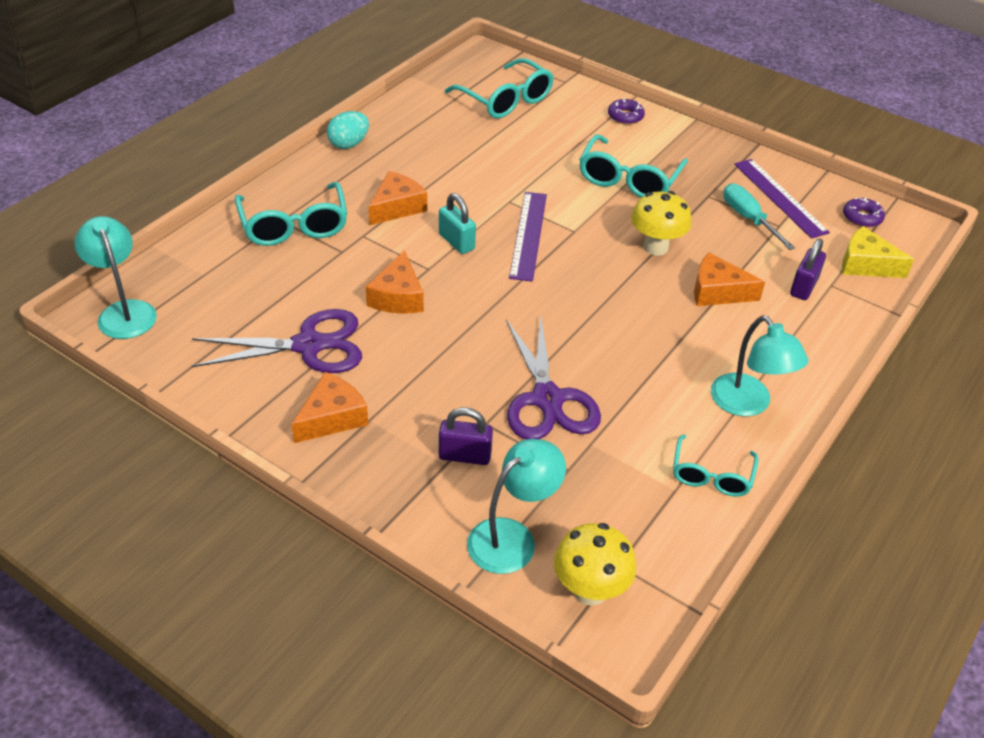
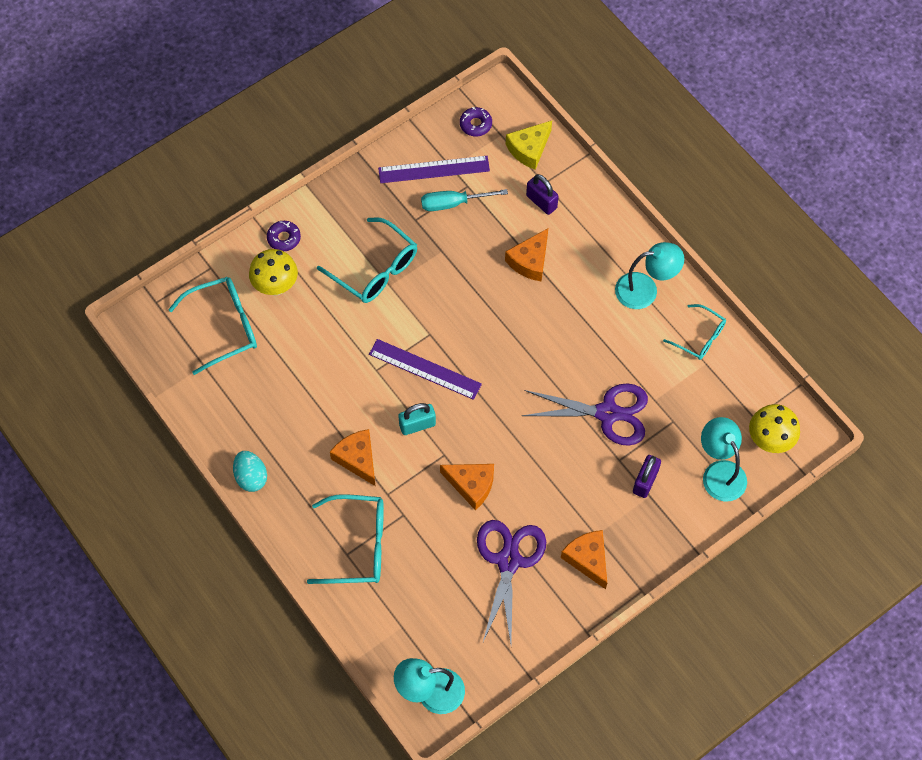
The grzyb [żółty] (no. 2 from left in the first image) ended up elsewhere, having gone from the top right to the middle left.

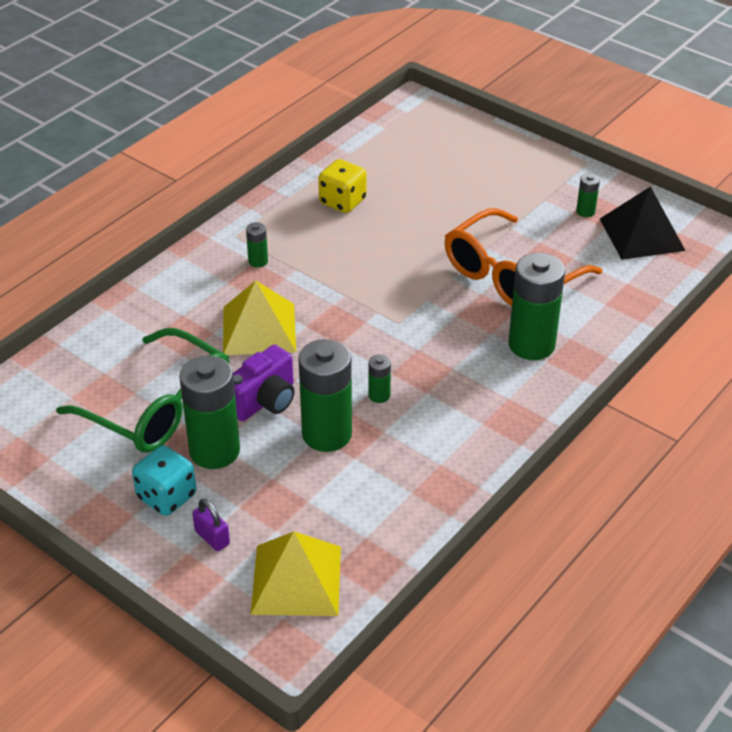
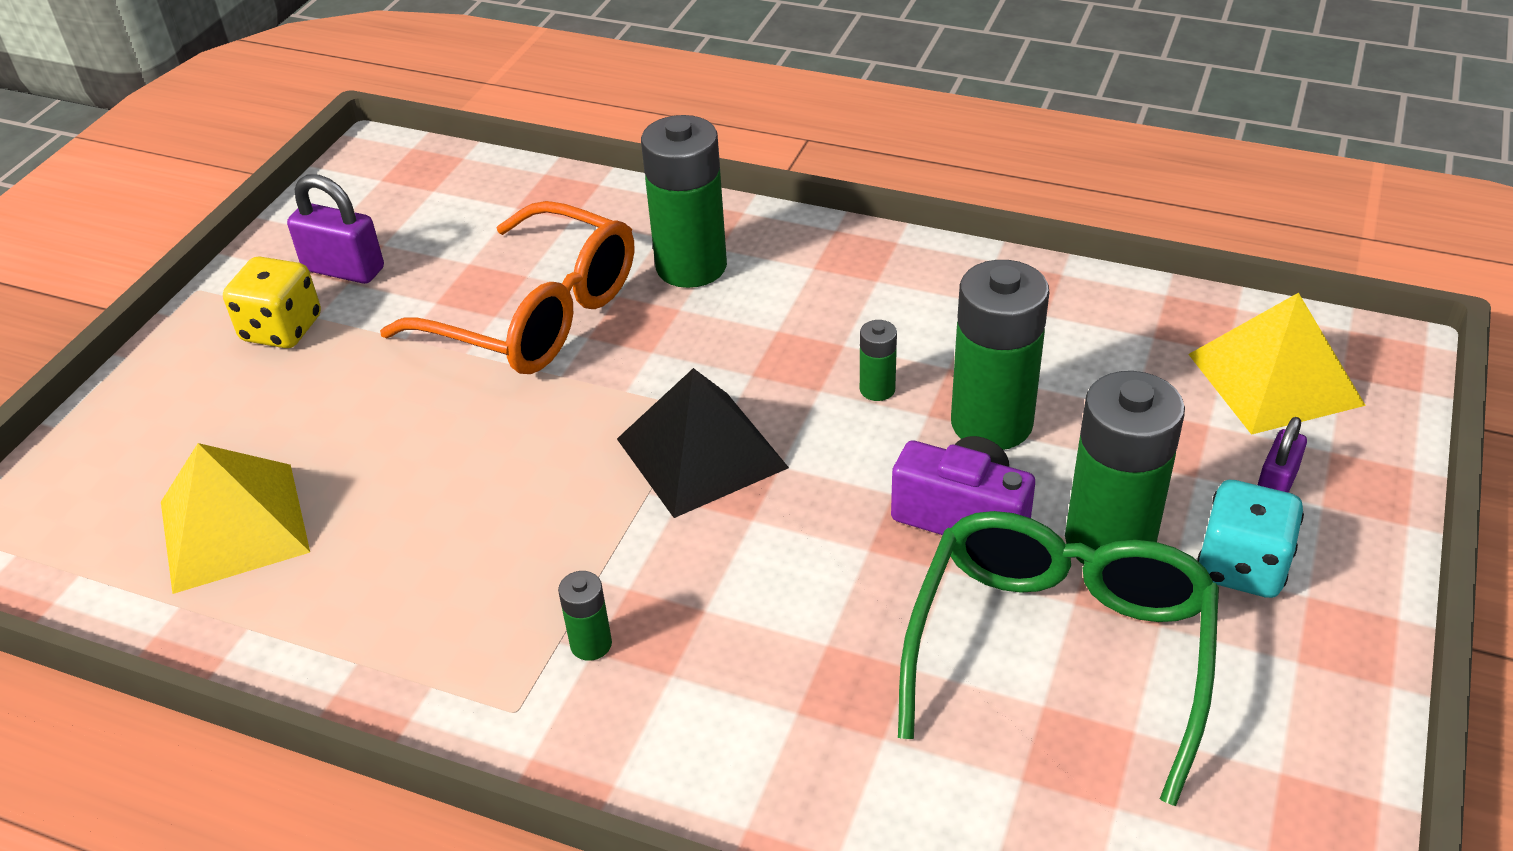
The piramida [żółty] (no. 1 from left) ended up elsewhere, having gone from the centre to the middle left.
The kostka do gry [żółty] ended up elsewhere, having gone from the top centre to the middle left.
Where the bateria [zielony] (no. 6 from left) stood at the top right, the kłódka [fioletowy] (no. 1 from left) came to stand at the top left.
The piramida [czarny] ended up elsewhere, having gone from the top right to the centre.

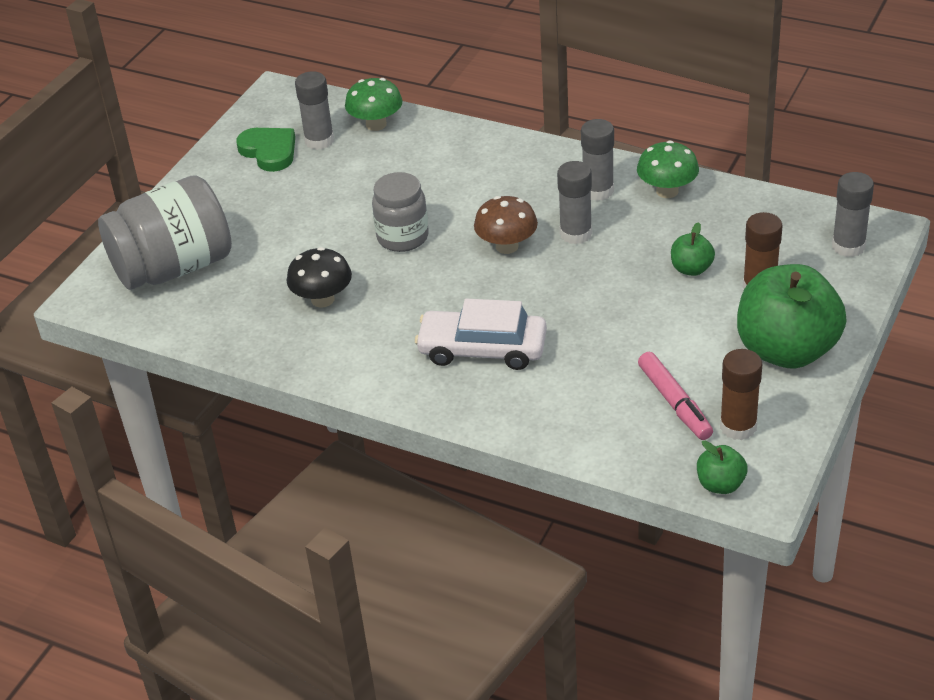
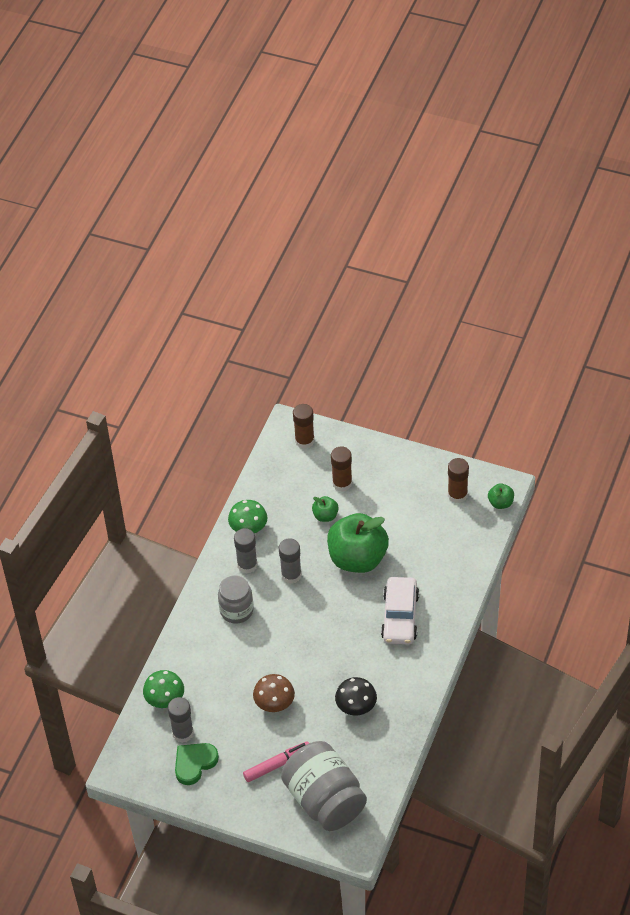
The słoik [szary] (no. 2 from left in the first image) ended up elsewhere, having gone from the top centre to the centre.
The flamaster [różowy] ended up elsewhere, having gone from the middle right to the bottom centre.
The grzyb [brązowy] ended up elsewhere, having gone from the top centre to the bottom centre.
What was the klej w sztyfcie [szary] (no. 4 from left) at the top right turned into the klej w sztyfcie [brązowy] (no. 1 from left) at the centre.
The jabłko [zielony] (no. 3 from left in the first image) ended up elsewhere, having gone from the middle right to the centre.

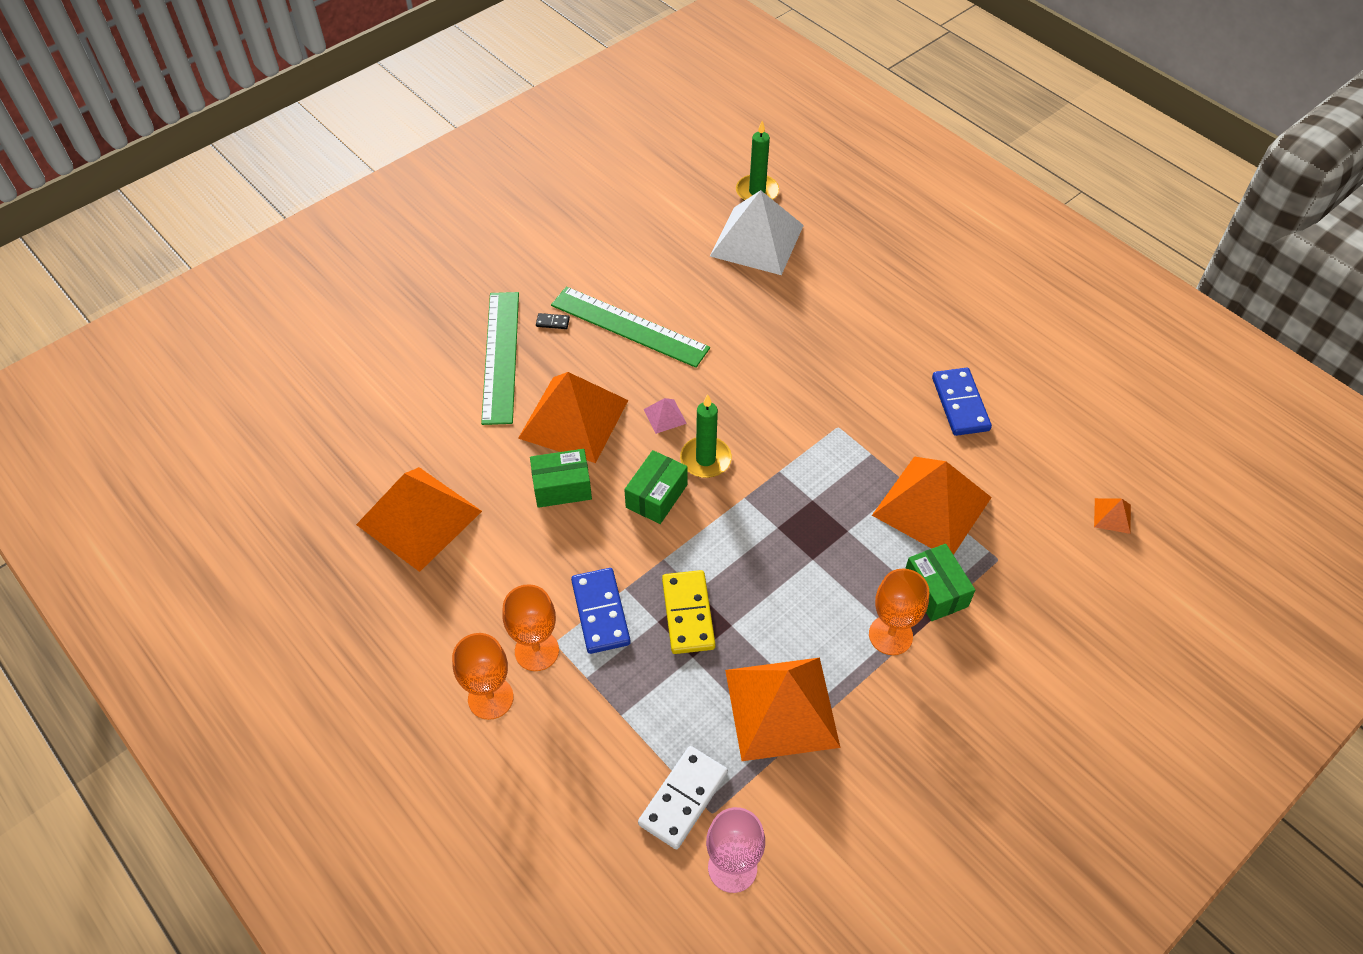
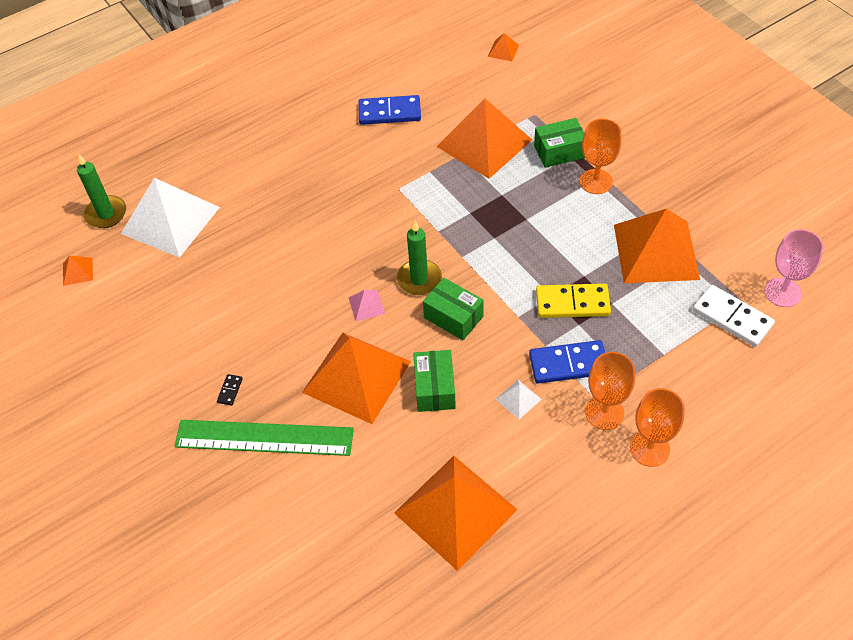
The second view gained the piramida [pomarańczowy] (no. 1 from left) at the middle left.
The second view gained the piramida [biały] (no. 2 from left) at the centre.
The second view lost the linijka [zielony] (no. 2 from left) at the centre.

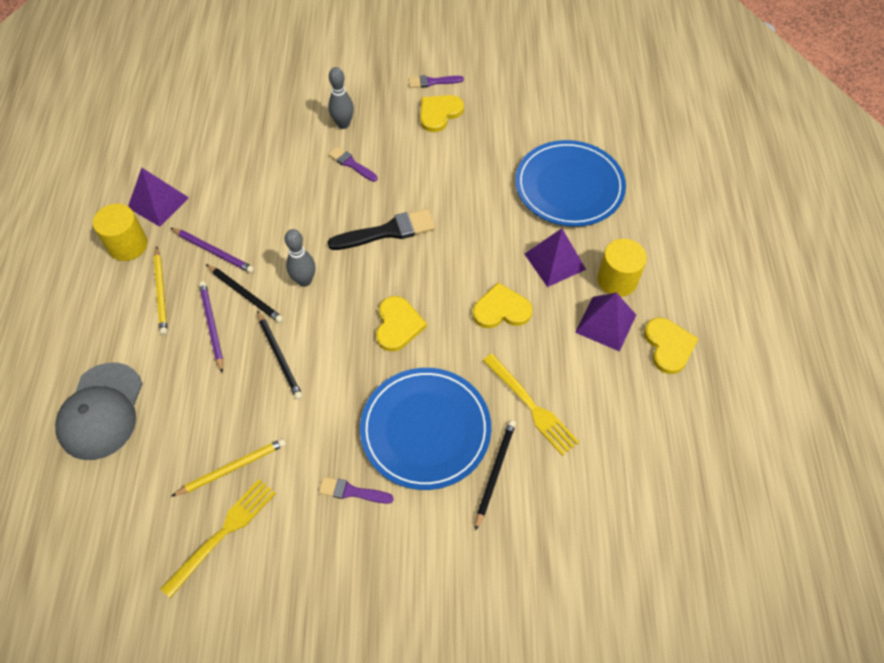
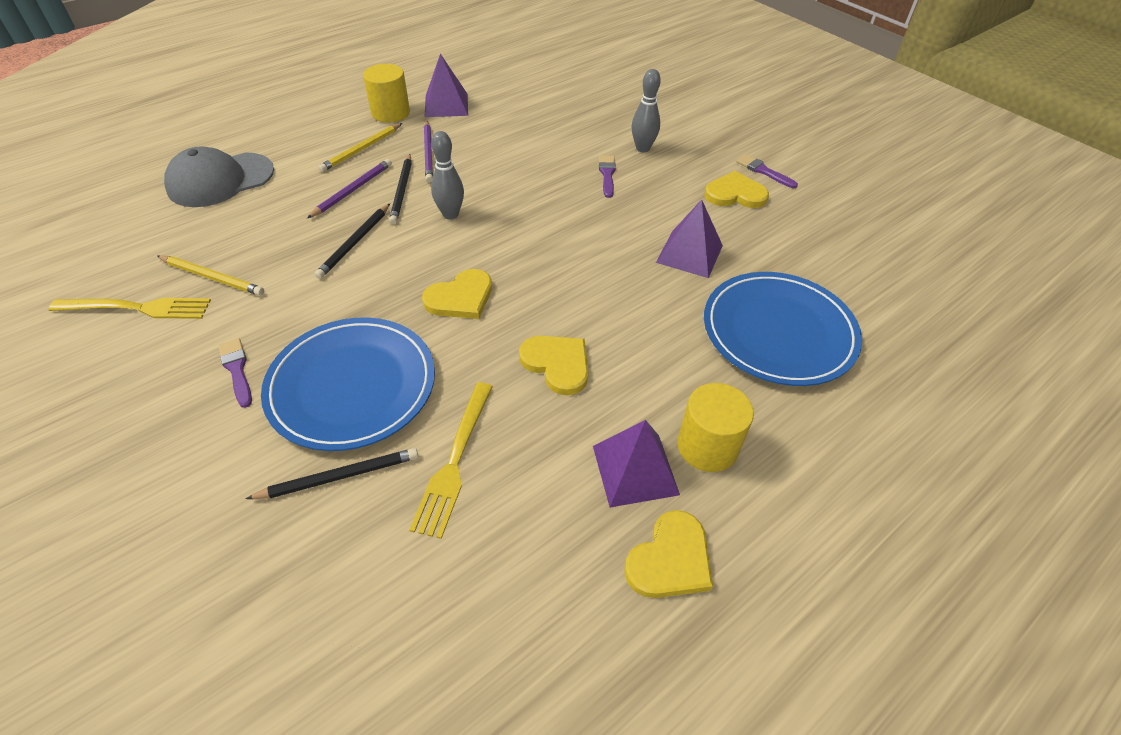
The piramida [fioletowy] (no. 2 from left in the first image) ended up elsewhere, having gone from the centre to the top centre.
The second view lost the pędzel [czarny] at the centre.

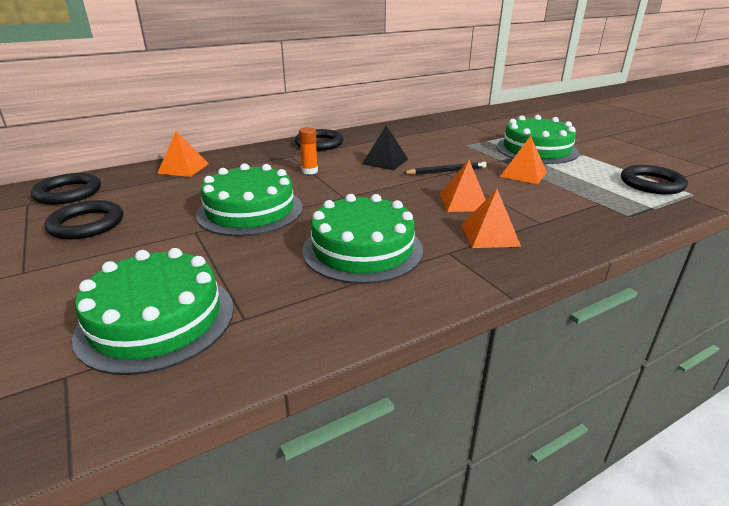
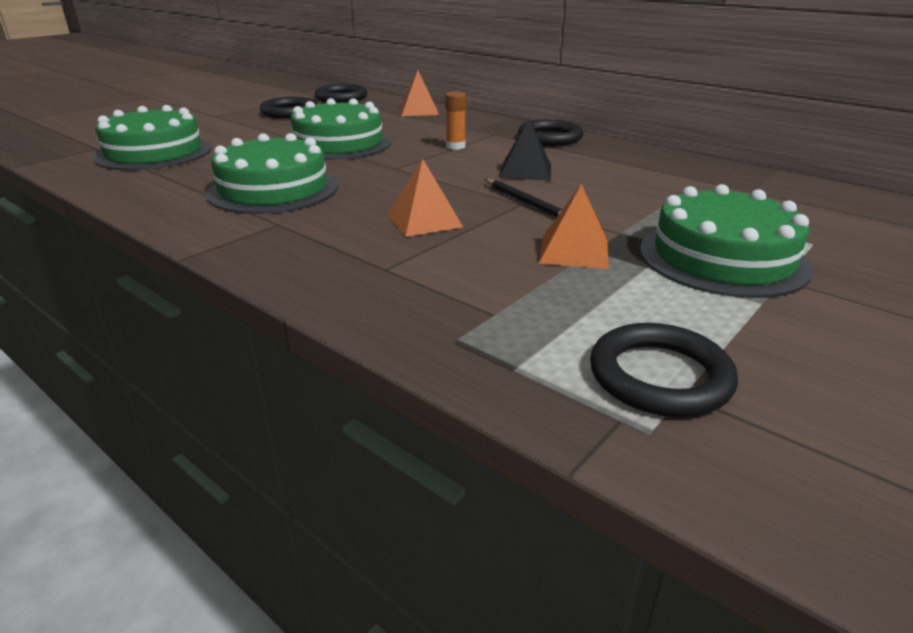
The second view lost the piramida [pomarańczowy] (no. 3 from left) at the middle right.

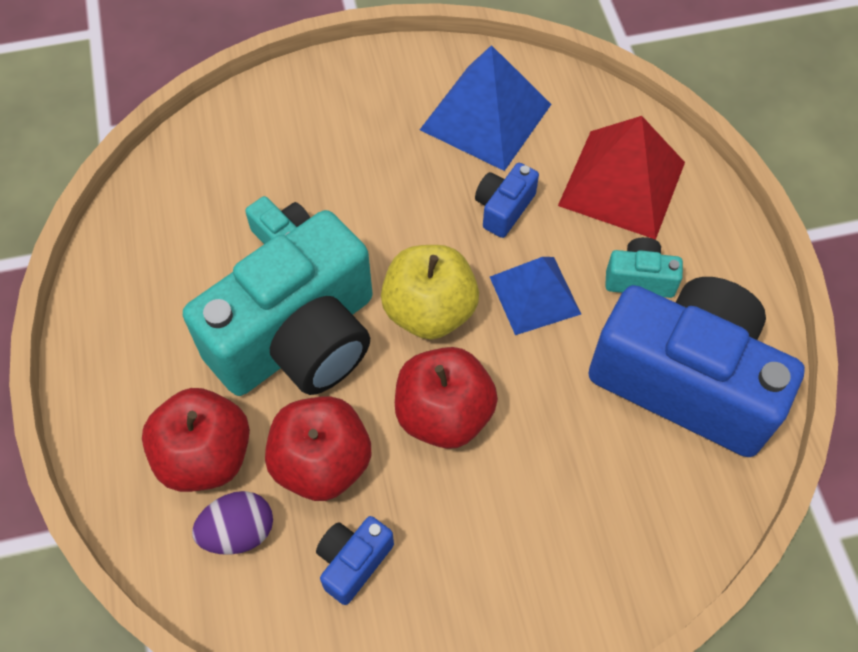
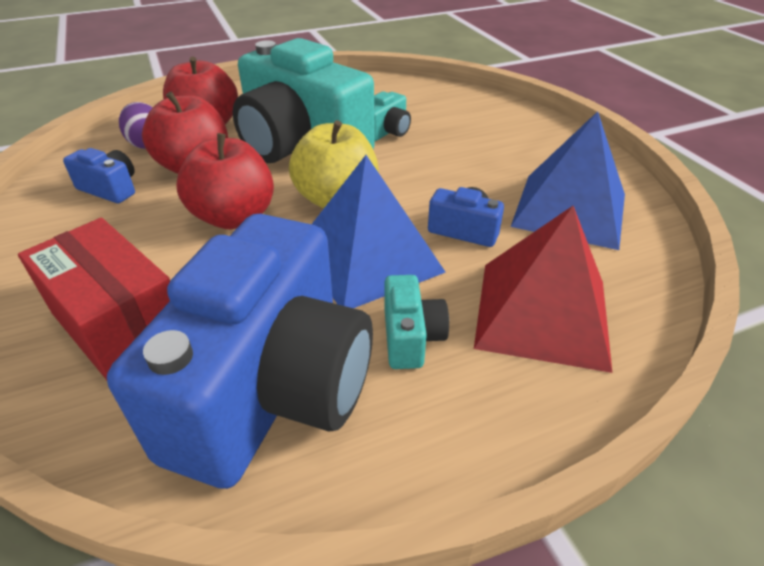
The second view gained the pudełko [czerwony] at the middle left.
The size of the piramida [niebieski] (no. 2 from left in the first image) at the centre changed by a factor of 1.52.

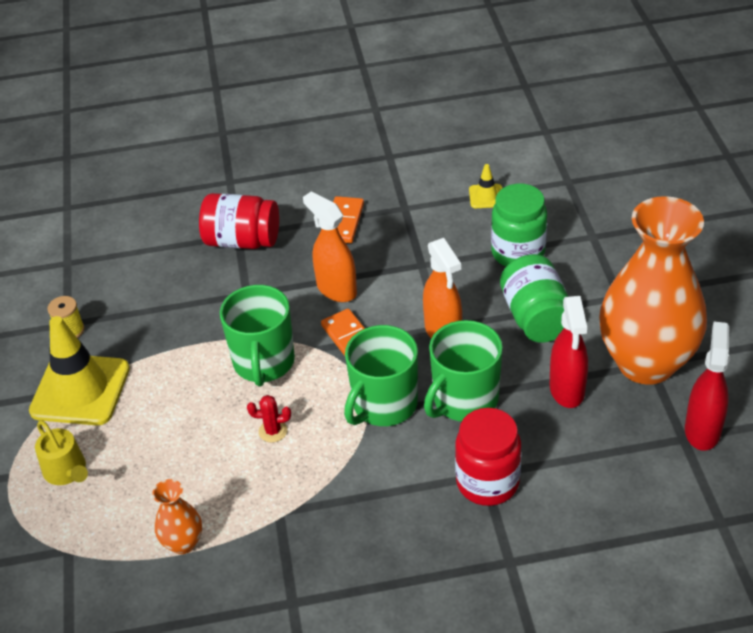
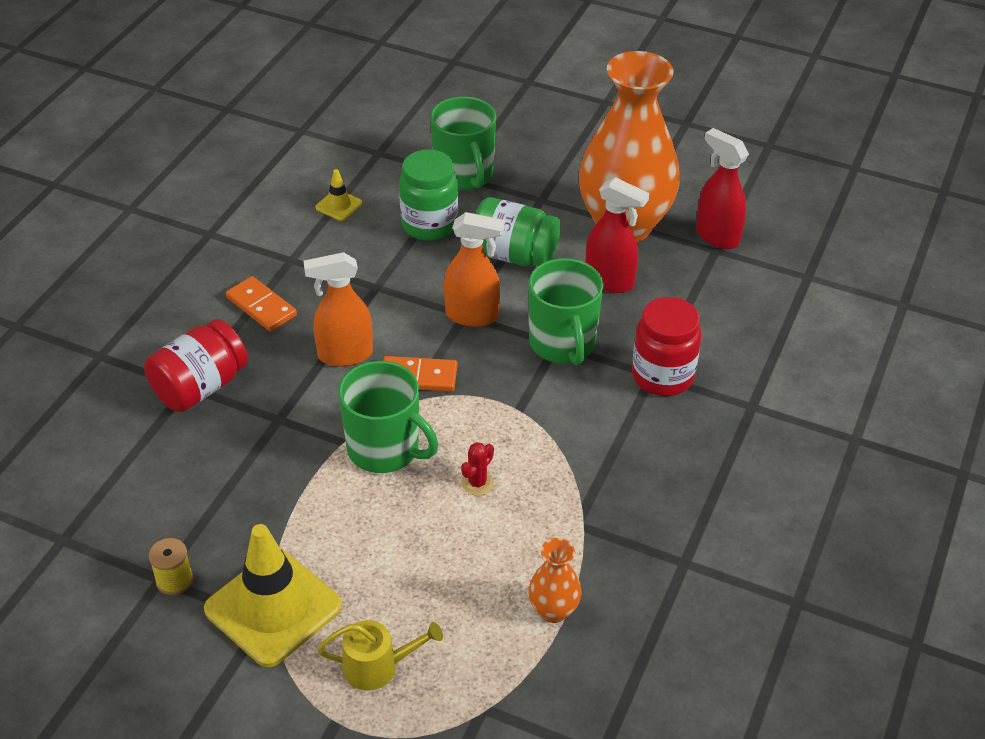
The kubek [zielony] (no. 2 from left) ended up elsewhere, having gone from the centre to the top centre.

